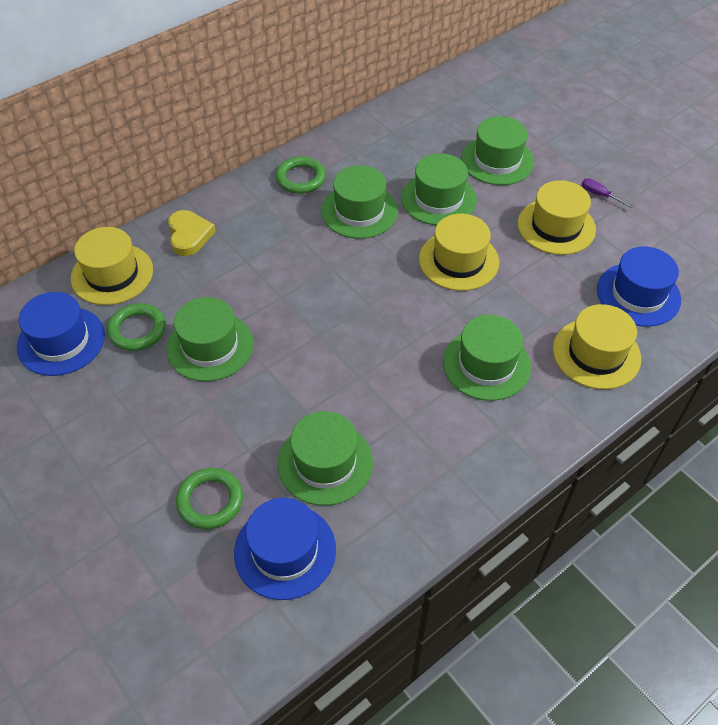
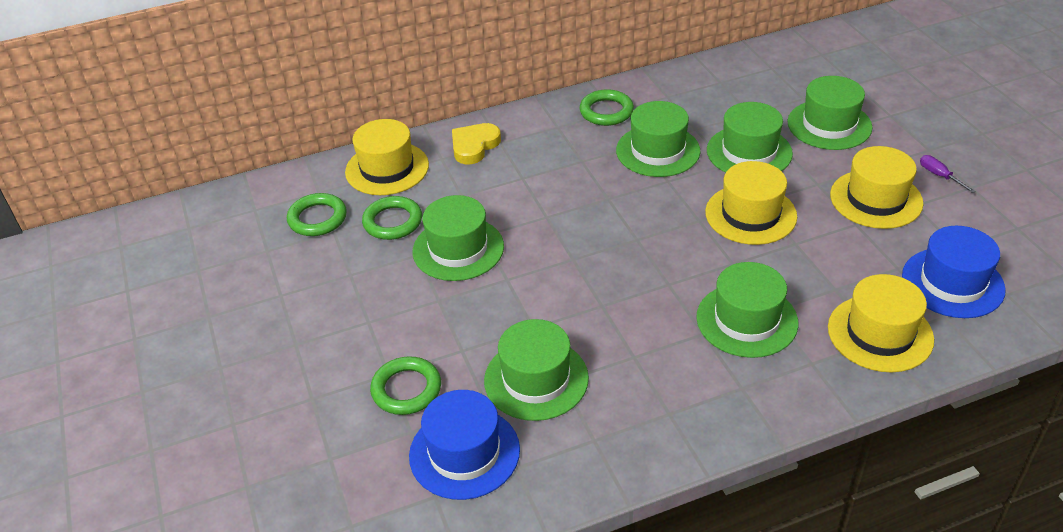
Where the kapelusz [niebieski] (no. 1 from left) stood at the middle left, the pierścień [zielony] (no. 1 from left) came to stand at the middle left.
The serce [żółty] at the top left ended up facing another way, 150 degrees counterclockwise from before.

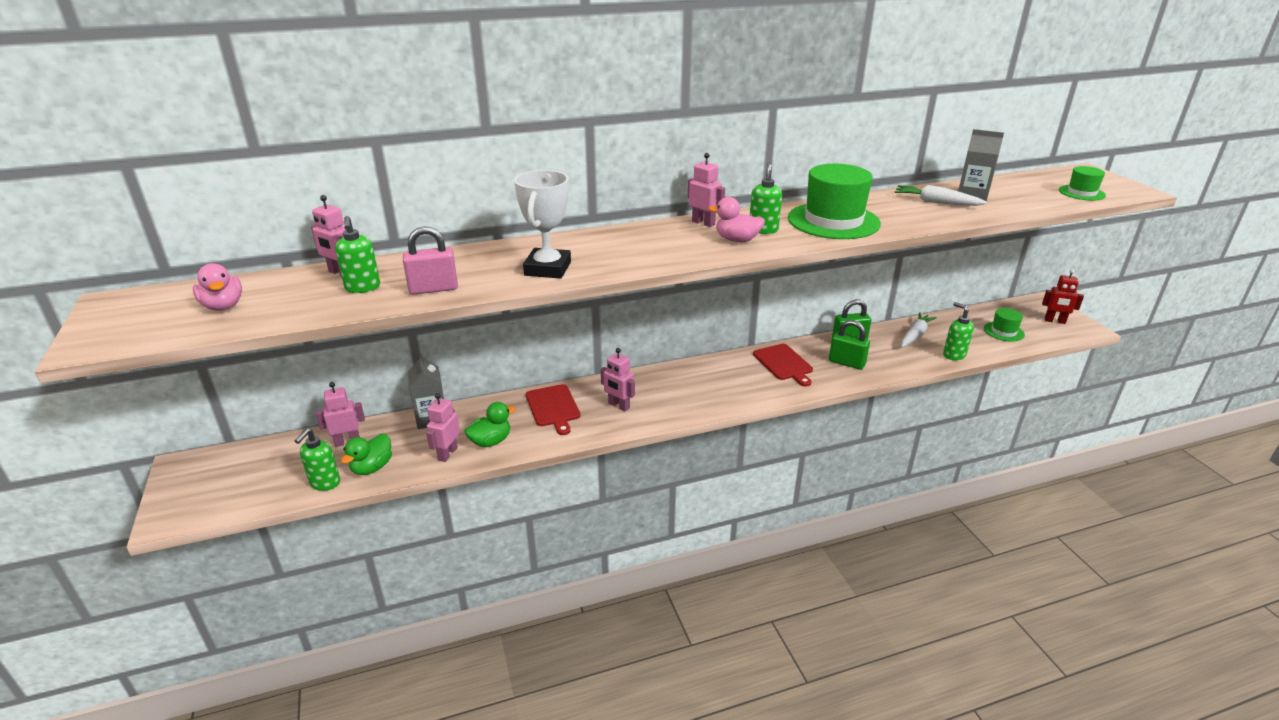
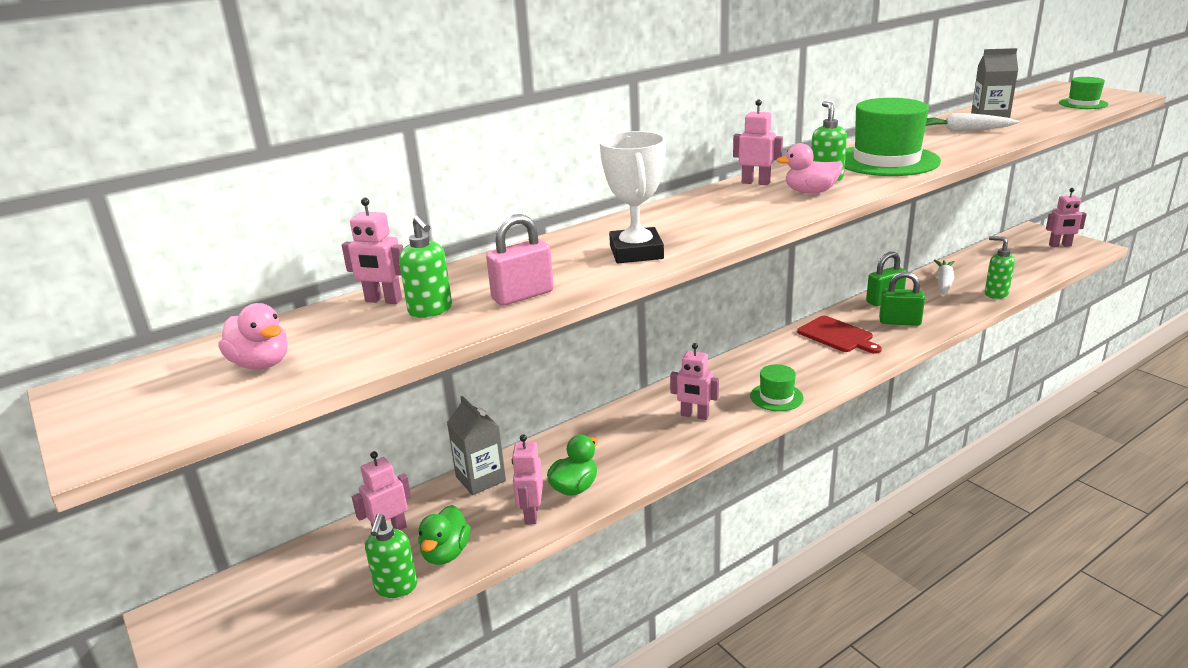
The kapelusz [zielony] (no. 2 from left in the first image) ended up elsewhere, having gone from the middle right to the centre.
What was the robot [czerwony] at the middle right turned into the robot [różowy] (no. 6 from left) at the top right.
The second view lost the deska do krojenia [czerwony] (no. 1 from left) at the centre.

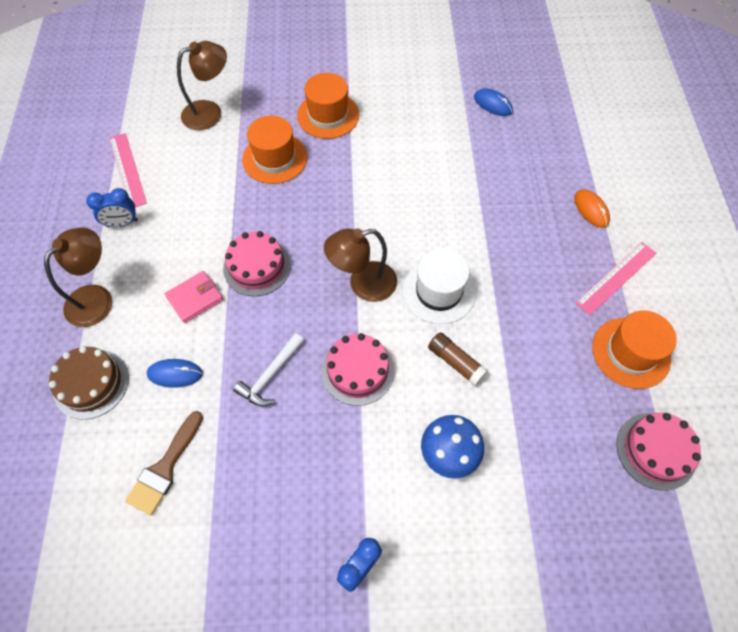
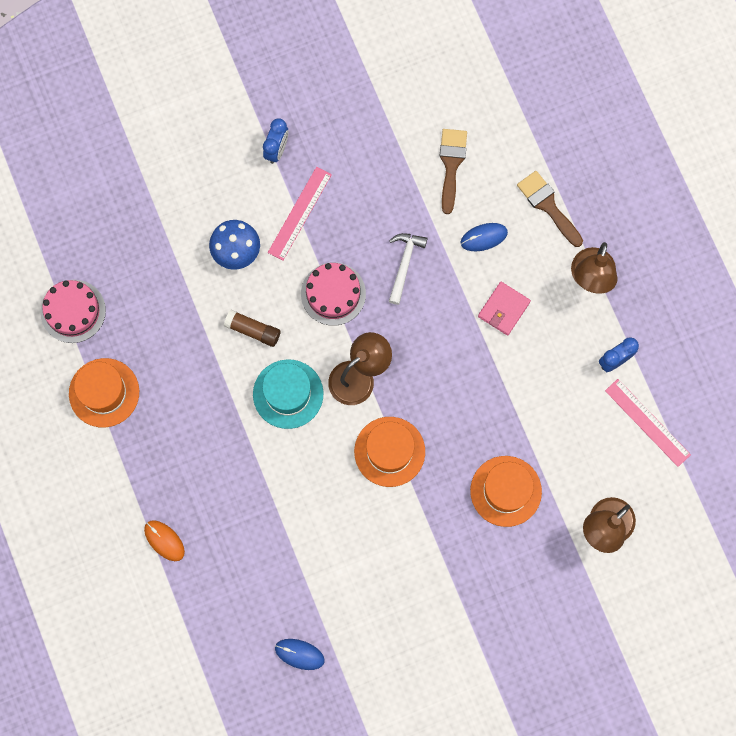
What was the kapelusz [biały] at the centre turned into the kapelusz [turkusowy] at the centre.
The linijka [różowy] (no. 2 from left in the first image) ended up elsewhere, having gone from the middle right to the top centre.
The kapelusz [pomarańczowy] (no. 2 from left) ended up elsewhere, having gone from the top centre to the centre.
Where the tort [brązowy] stood at the middle left, the pędzel [brązowy] (no. 2 from left) came to stand at the top right.
The second view lost the tort [różowy] (no. 1 from left) at the centre.

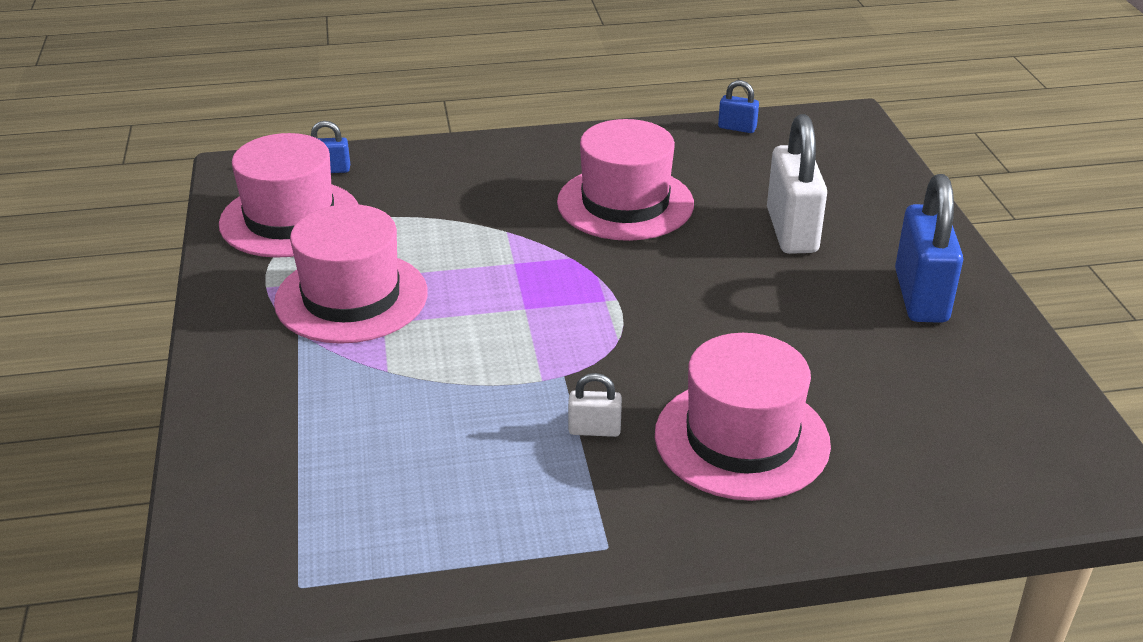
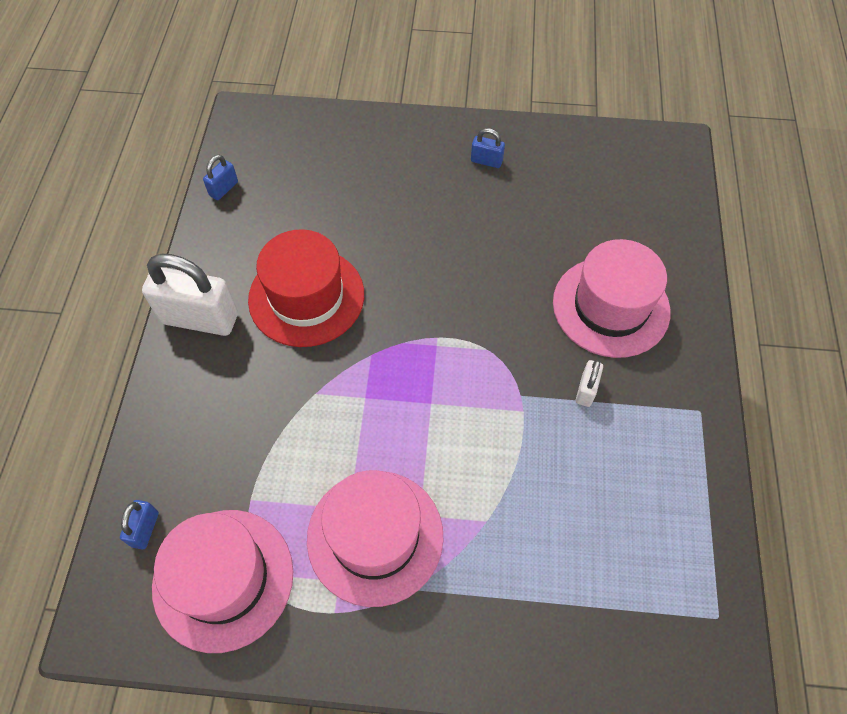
The kłódka [biały] (no. 2 from left in the first image) ended up elsewhere, having gone from the top right to the middle left.
What was the kapelusz [różowy] (no. 3 from left) at the top centre turned into the kapelusz [czerwony] at the centre.
The size of the kłódka [niebieski] (no. 3 from left) at the middle right changed by a factor of 0.47.

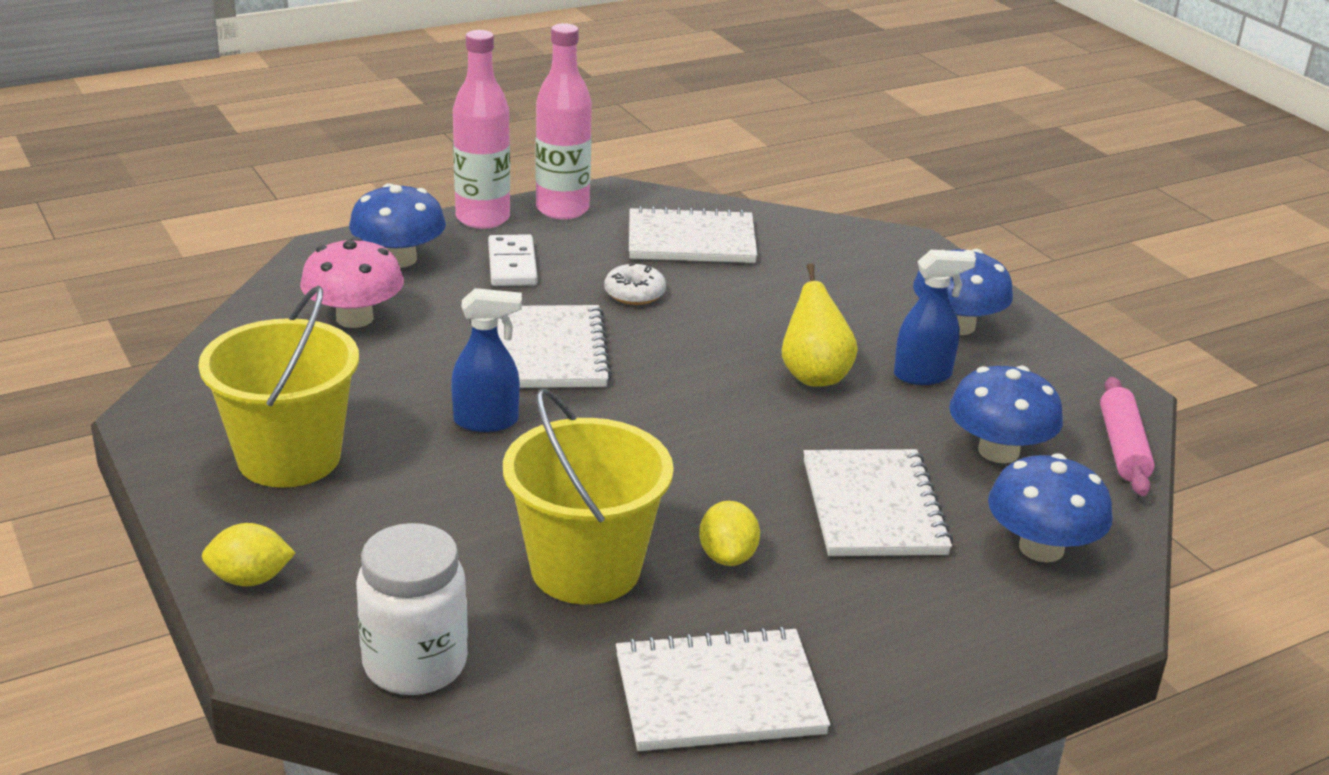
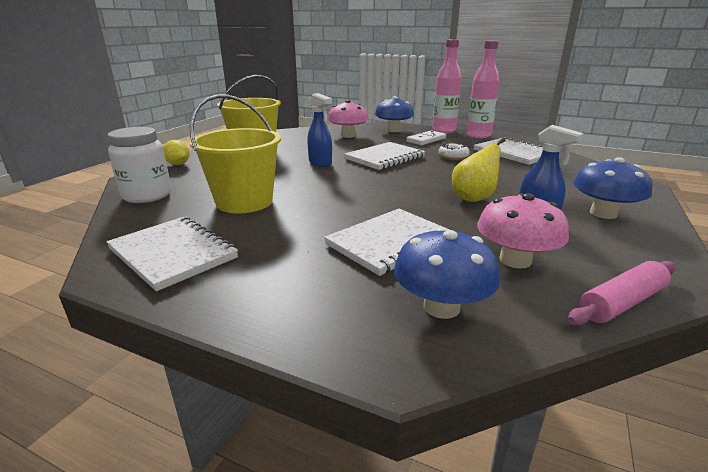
What was the grzyb [niebieski] (no. 3 from left) at the middle right turned into the grzyb [różowy] (no. 2 from left) at the middle right.
The second view lost the cytryna [żółty] (no. 2 from left) at the bottom centre.

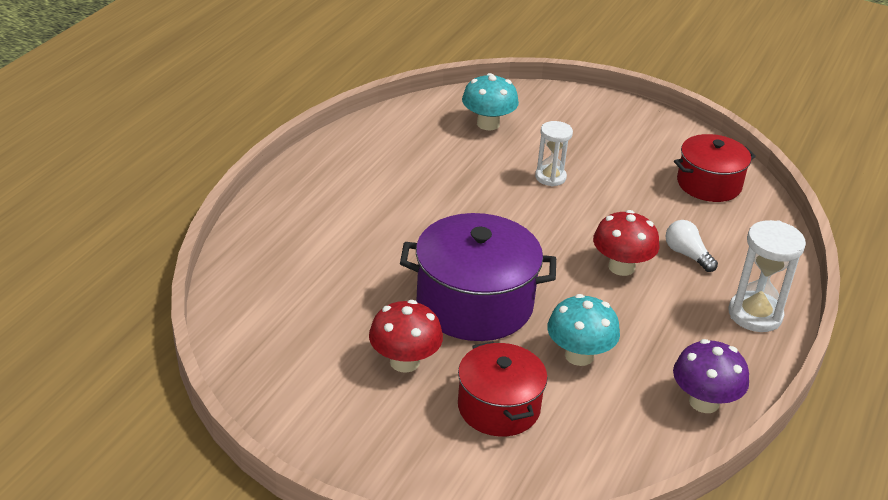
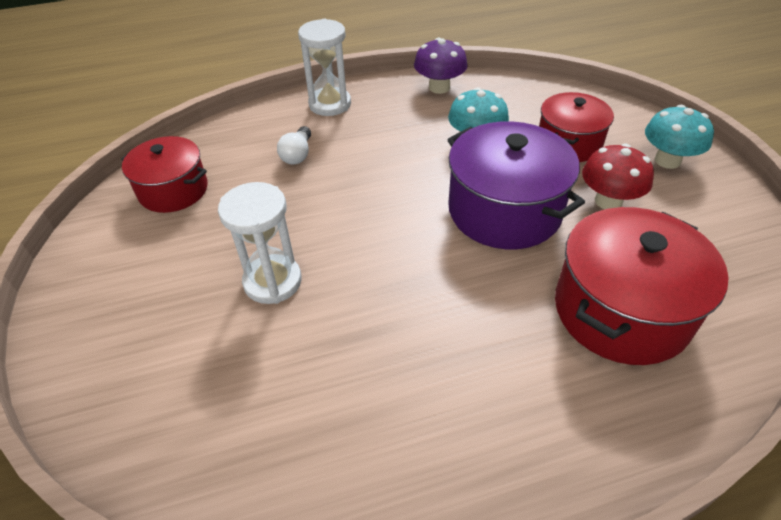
The size of the klepsydra [biały] (no. 1 from left) at the top centre changed by a factor of 1.51.
The second view gained the garnek [czerwony] (no. 3 from left) at the middle right.
The grzyb [turkusowy] (no. 1 from left in the first image) ended up elsewhere, having gone from the top centre to the top right.
The second view lost the grzyb [czerwony] (no. 2 from left) at the middle right.

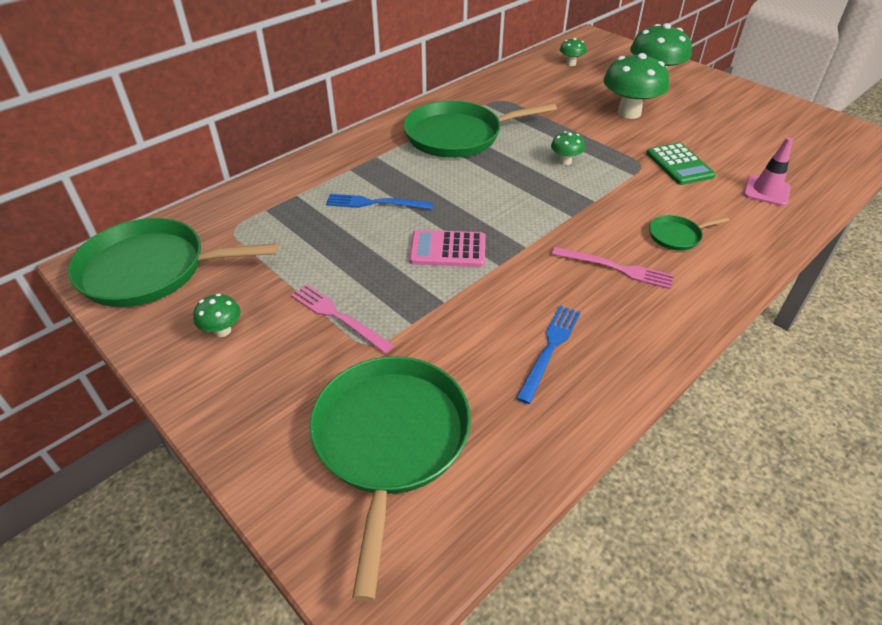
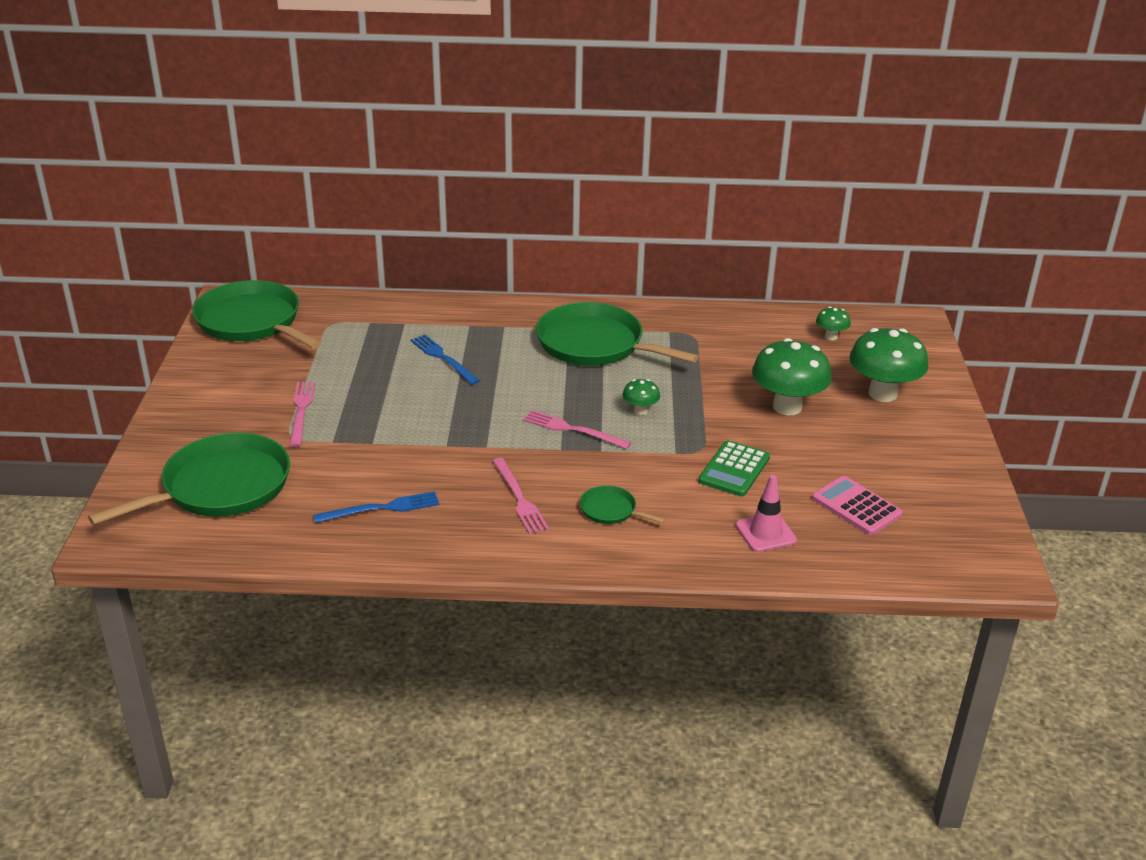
The second view gained the widelec [różowy] (no. 3 from left) at the centre.
The kalkulator [różowy] ended up elsewhere, having gone from the centre to the middle right.
The second view lost the grzyb [zielony] (no. 1 from left) at the middle left.

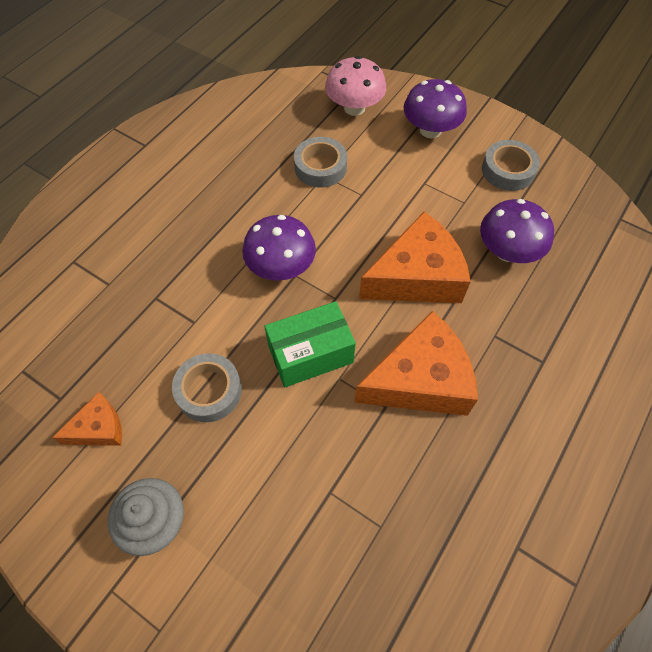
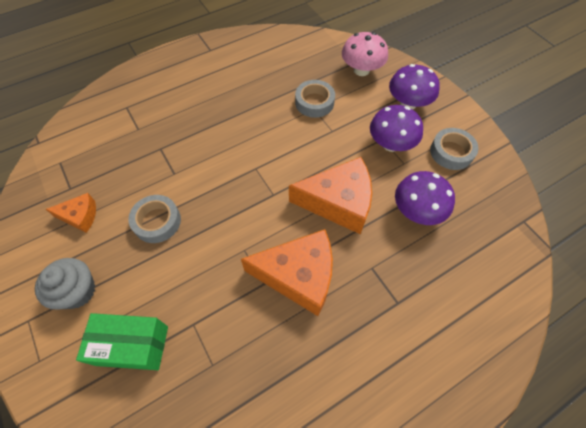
The pudełko [zielony] ended up elsewhere, having gone from the centre to the bottom left.
The grzyb [fioletowy] (no. 1 from left) ended up elsewhere, having gone from the centre to the top right.

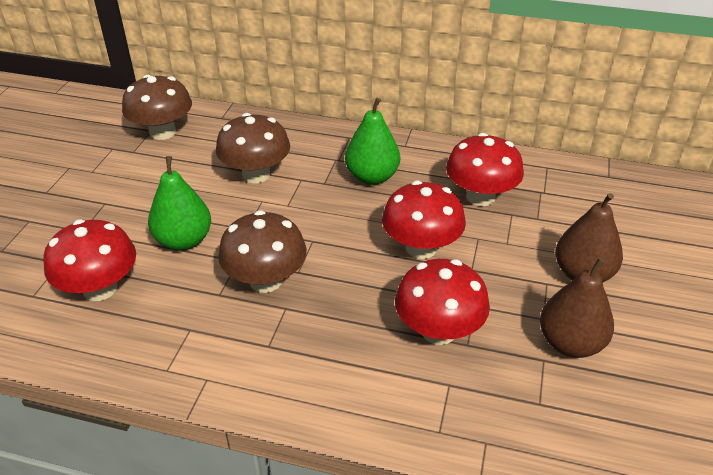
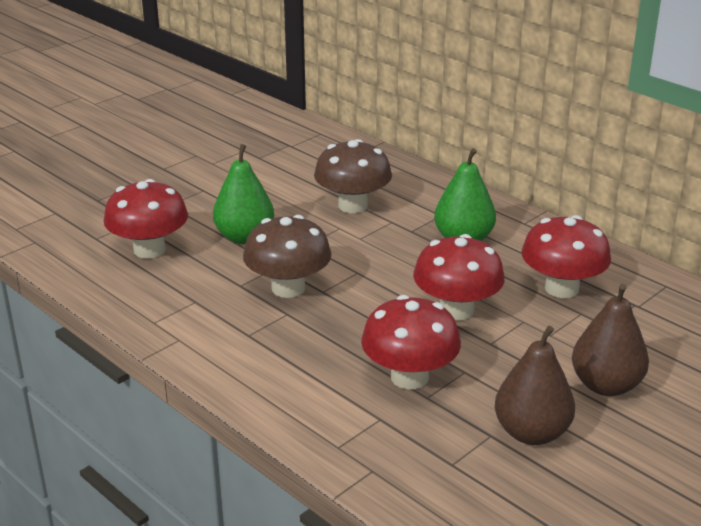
The second view lost the grzyb [brązowy] (no. 1 from left) at the top left.

